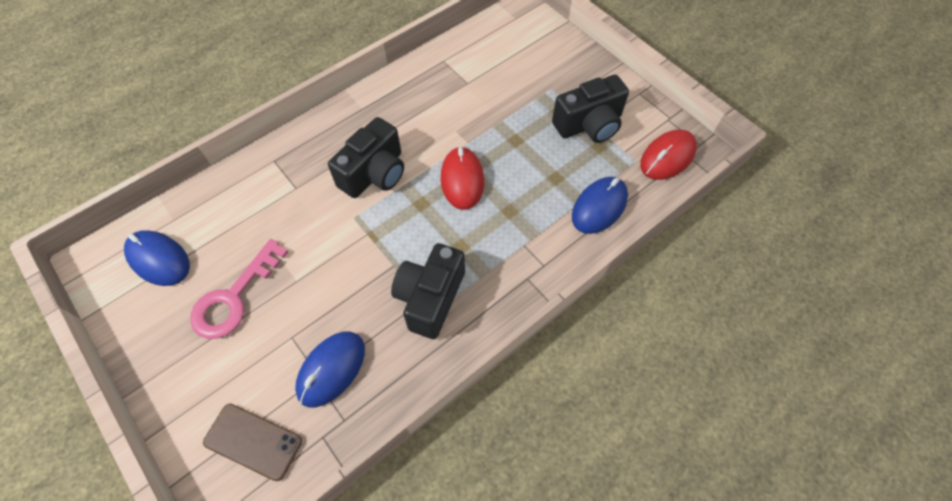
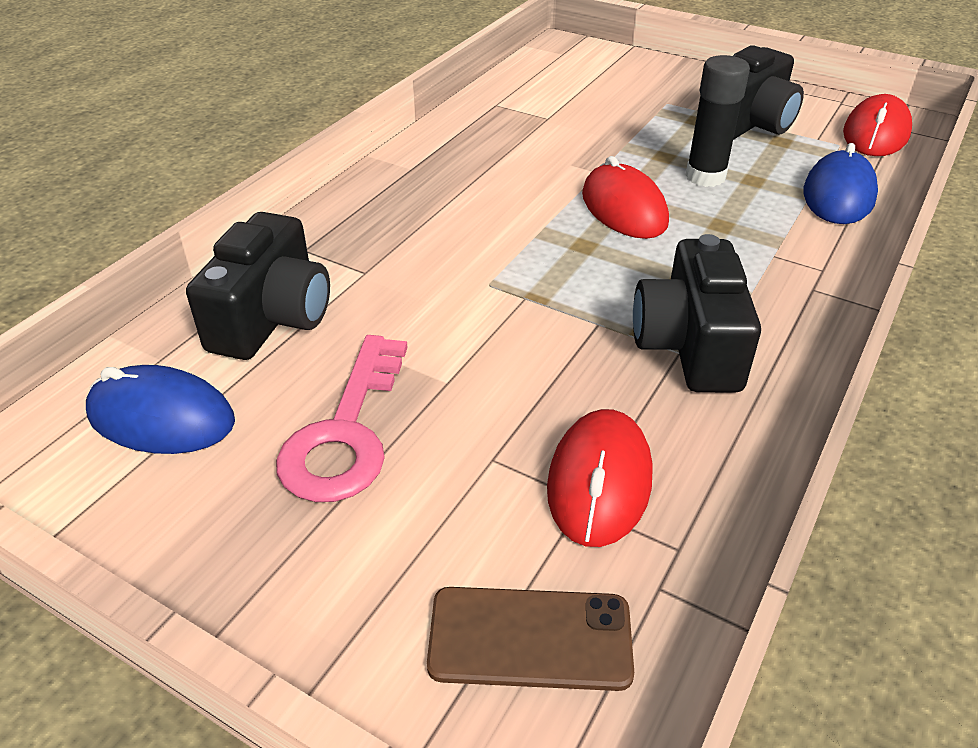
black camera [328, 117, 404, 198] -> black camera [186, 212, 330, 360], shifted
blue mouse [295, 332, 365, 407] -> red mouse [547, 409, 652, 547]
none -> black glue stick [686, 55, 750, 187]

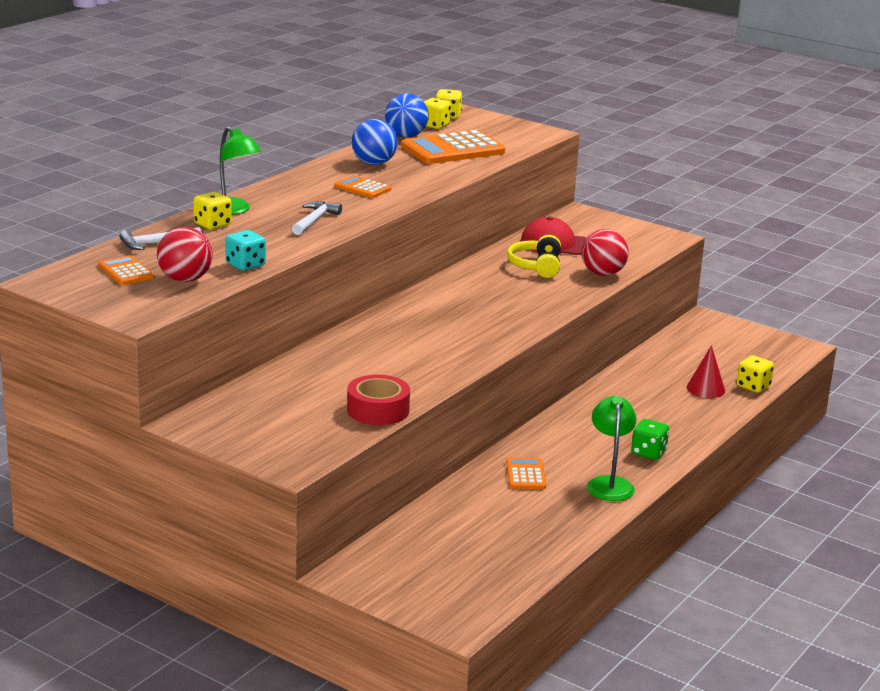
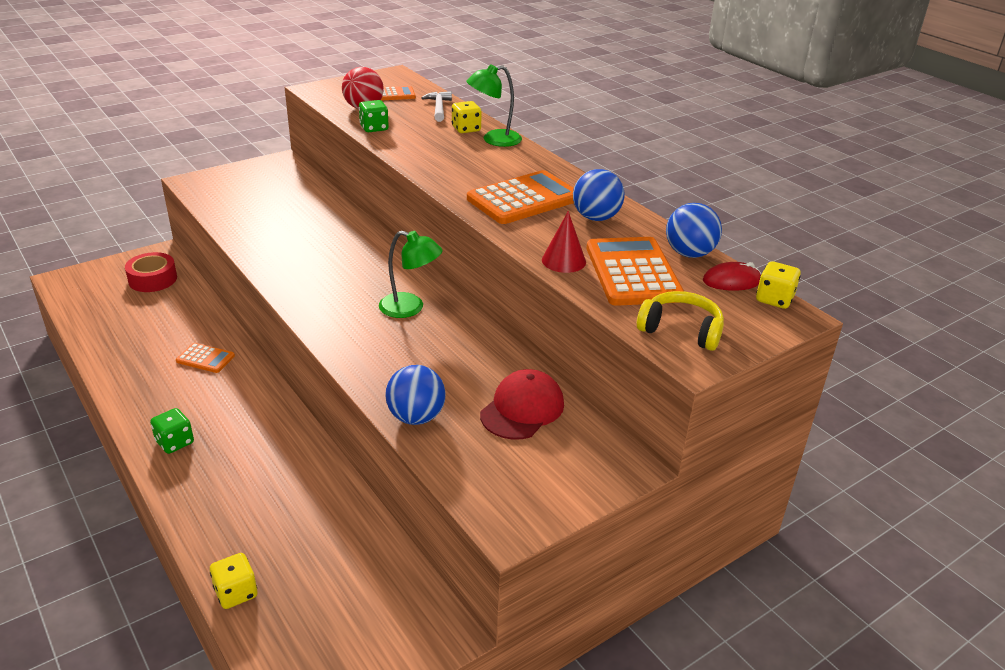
red tape [347, 375, 410, 425] -> red tape [125, 252, 177, 292], shifted
turquoise dice [225, 230, 266, 271] -> green dice [359, 100, 389, 132]
green lamp [587, 396, 637, 501] -> green lamp [379, 231, 443, 318], shifted
red ball [582, 229, 629, 276] -> blue ball [385, 365, 446, 425]
orange calculator [334, 175, 391, 198] -> orange calculator [467, 170, 574, 224], x1.94
red cone [687, 345, 725, 398] -> red cone [542, 211, 586, 273], shifted
yellow headphones [507, 235, 561, 278] -> yellow headphones [637, 291, 724, 351], shifted
yellow dice [423, 98, 451, 129] -> red mouse [703, 262, 761, 291]
white hammer [292, 201, 342, 235] -> none

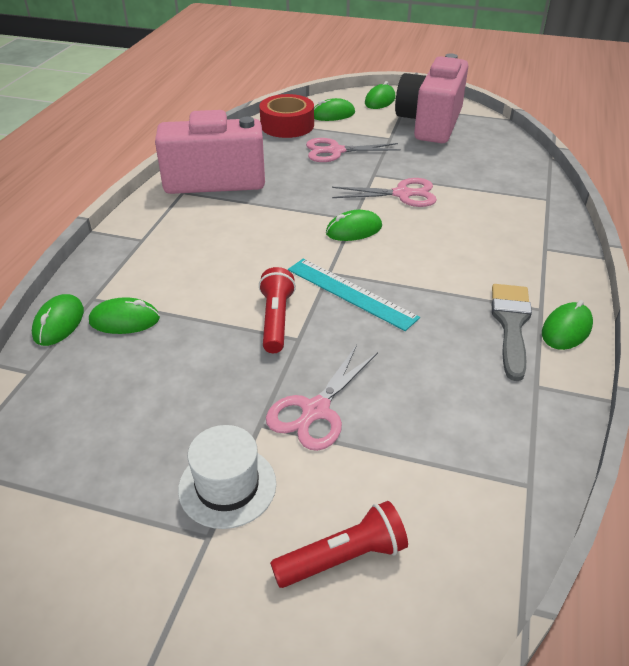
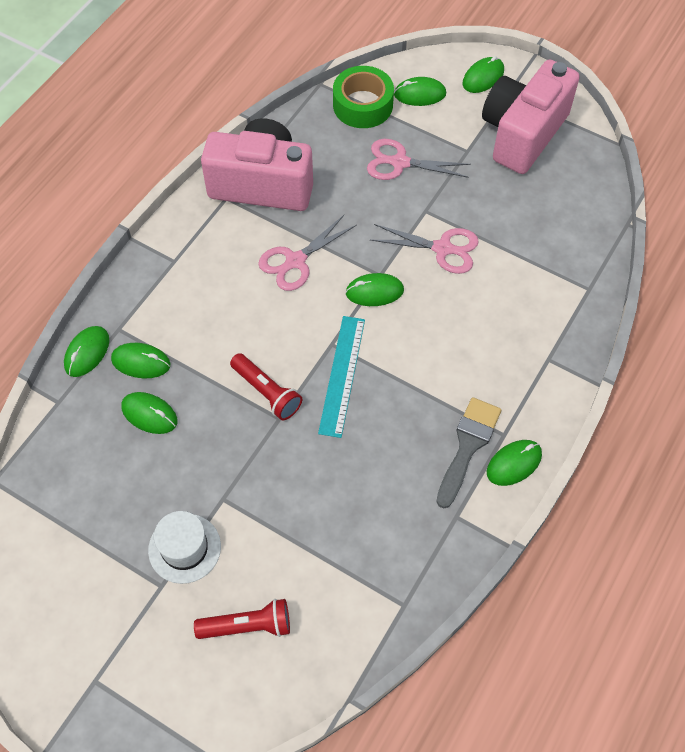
none -> green mouse [121, 392, 177, 434]
red flashlight [259, 267, 296, 353] -> red flashlight [230, 353, 302, 420], 120 degrees clockwise
pink scissors [266, 345, 378, 451] -> pink scissors [258, 215, 357, 291], shifted
turquoise ruler [288, 258, 420, 331] -> turquoise ruler [318, 316, 365, 438], 45 degrees clockwise
red tape [260, 94, 314, 138] -> green tape [333, 66, 394, 128]

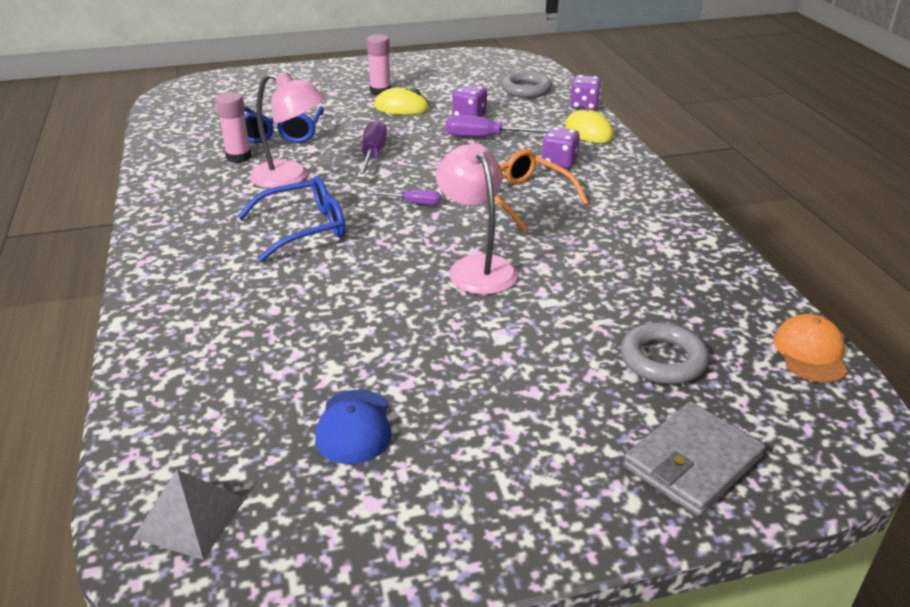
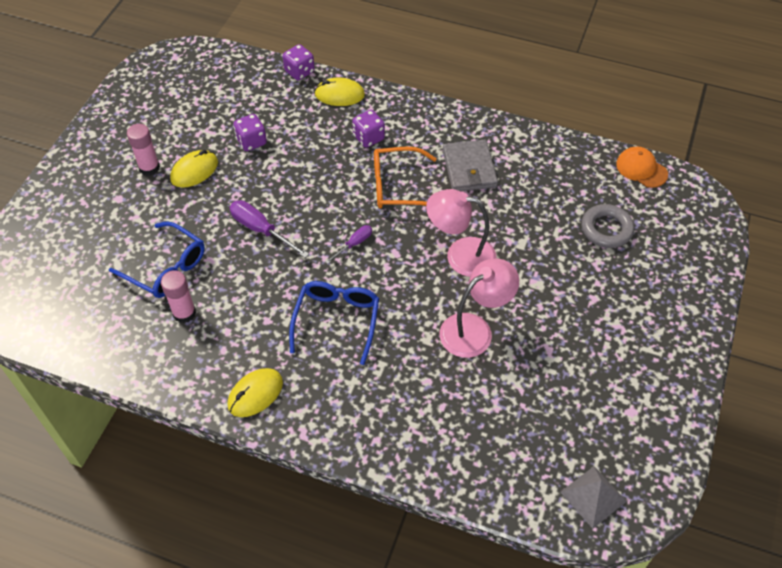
none -> yellow mouse [228, 368, 283, 417]
pink lamp [250, 72, 325, 189] -> pink lamp [440, 259, 519, 358], shifted
grey wallet [623, 402, 765, 516] -> grey wallet [443, 140, 498, 191], shifted
blue cap [315, 390, 391, 464] -> none
purple screwdriver [446, 115, 549, 137] -> none
grey ring [501, 71, 552, 98] -> none

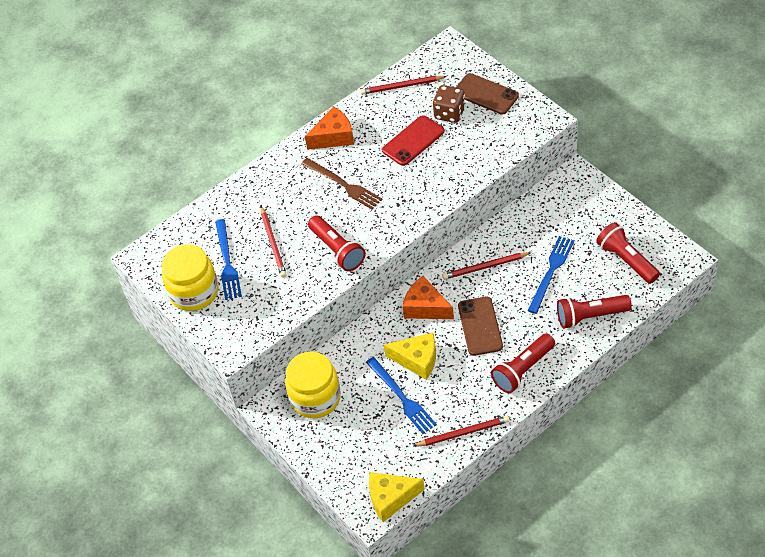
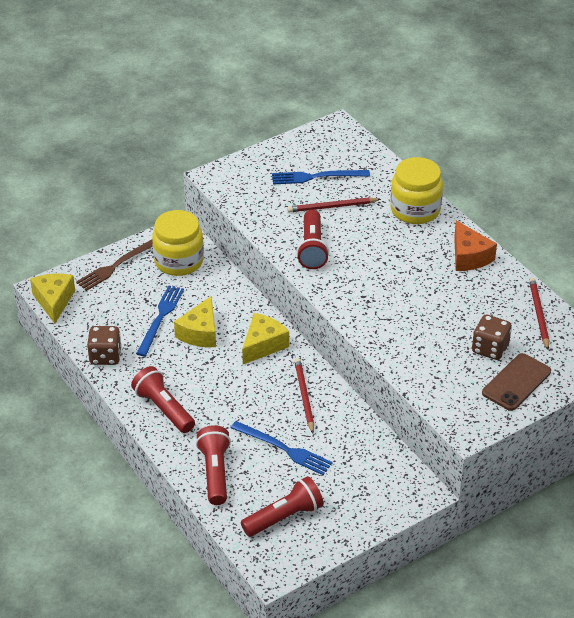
brown fork [301, 158, 383, 210] -> brown fork [76, 239, 153, 291], shifted
red pencil [414, 416, 510, 447] -> brown dice [87, 326, 122, 365]
blue fork [366, 357, 437, 434] -> blue fork [136, 285, 184, 356], 135 degrees clockwise
orange cheese [403, 276, 454, 319] -> yellow cheese [242, 313, 289, 364]
red flashlight [308, 215, 366, 271] -> red flashlight [297, 210, 329, 269], 60 degrees counterclockwise
yellow jar [162, 244, 219, 311] -> yellow jar [390, 157, 443, 224], shifted
red phone [382, 115, 444, 166] -> none
brown phone [458, 297, 503, 356] -> none

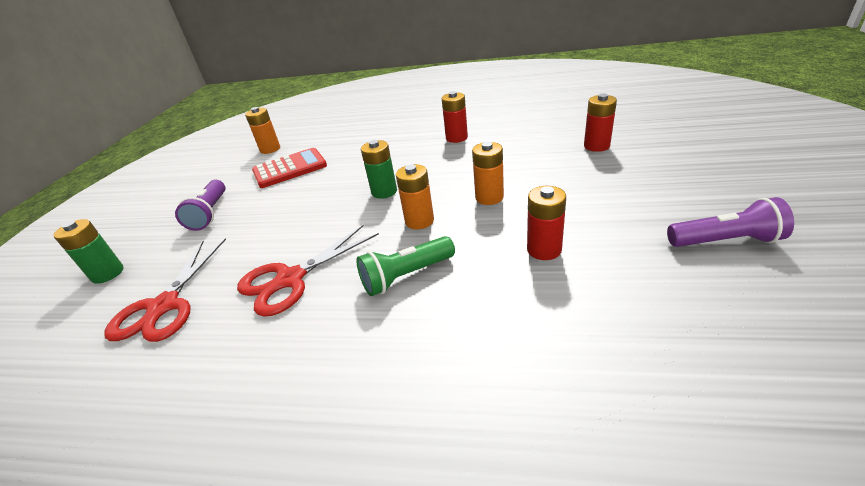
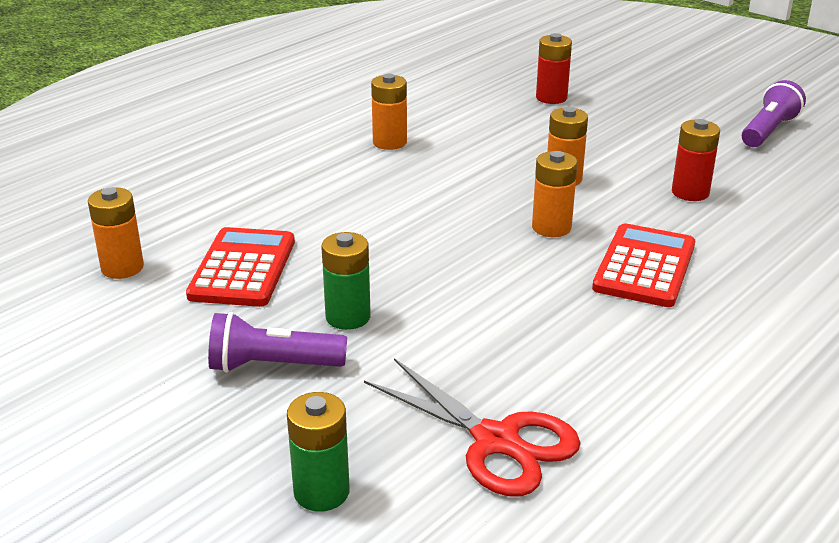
purple flashlight [175, 179, 225, 231] -> purple flashlight [208, 312, 347, 373], 150 degrees clockwise
green battery [361, 140, 397, 199] -> green battery [321, 232, 371, 330], shifted
red battery [442, 91, 468, 143] -> orange battery [371, 74, 407, 150]
green flashlight [356, 236, 455, 296] -> red calculator [592, 223, 695, 307]
red scissors [237, 224, 379, 317] -> none

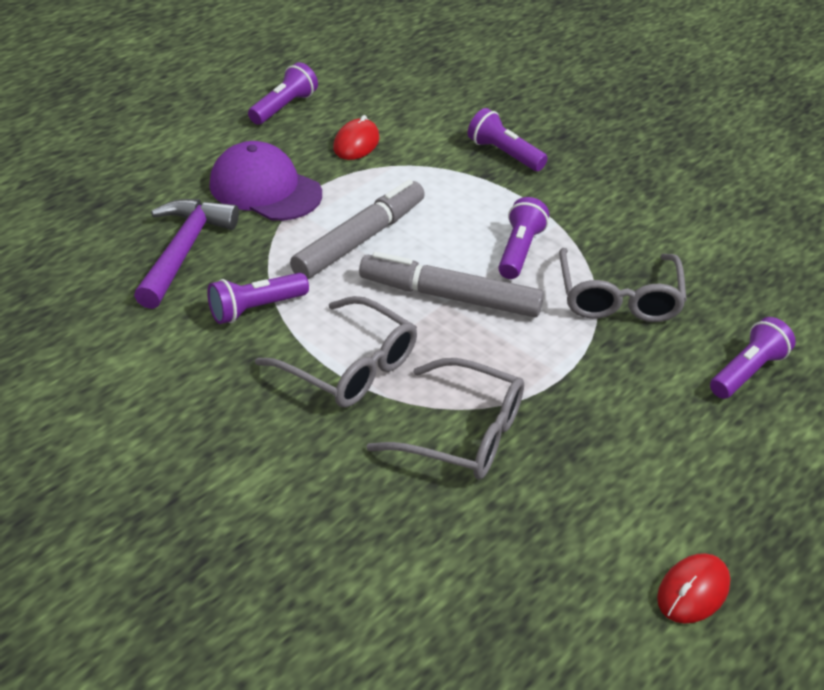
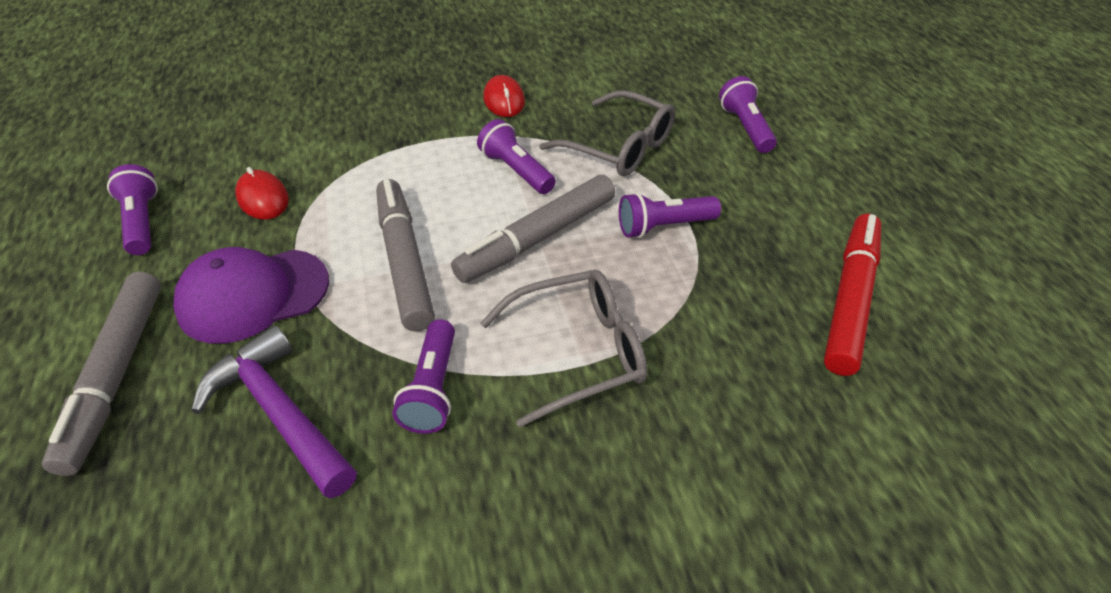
none -> grey marker [42, 272, 161, 476]
red mouse [657, 553, 730, 623] -> red mouse [483, 75, 525, 117], shifted
purple flashlight [468, 108, 548, 171] -> purple flashlight [619, 192, 721, 238], shifted
none -> red marker [824, 214, 881, 376]
grey glasses [366, 358, 524, 479] -> none

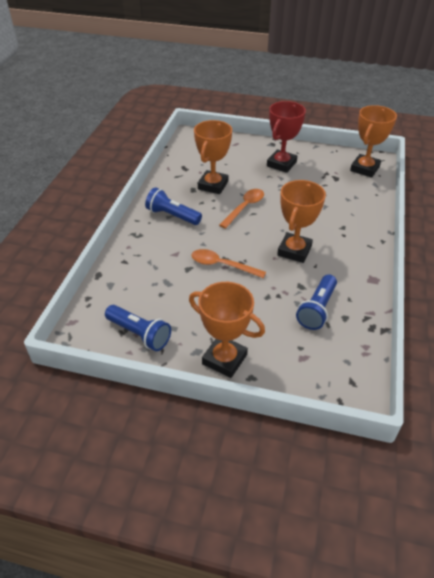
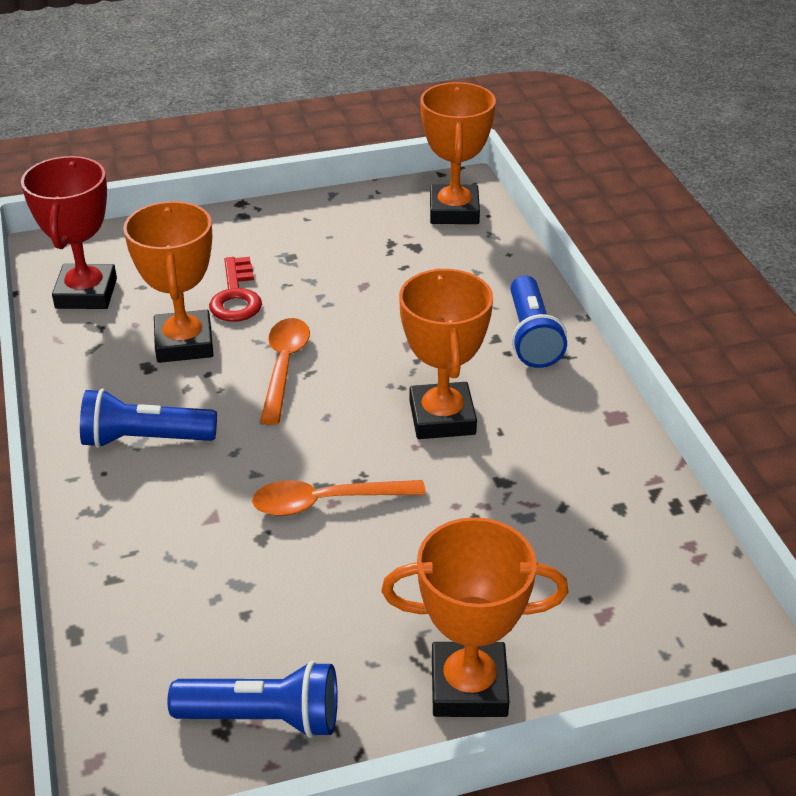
red trophy [267, 101, 306, 173] -> red trophy [21, 156, 117, 309], shifted
none -> red key [209, 257, 262, 322]
blue flashlight [296, 274, 337, 330] -> blue flashlight [510, 275, 567, 368], shifted

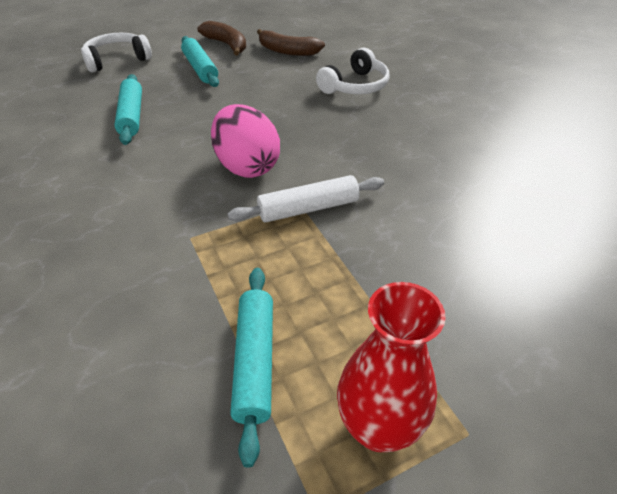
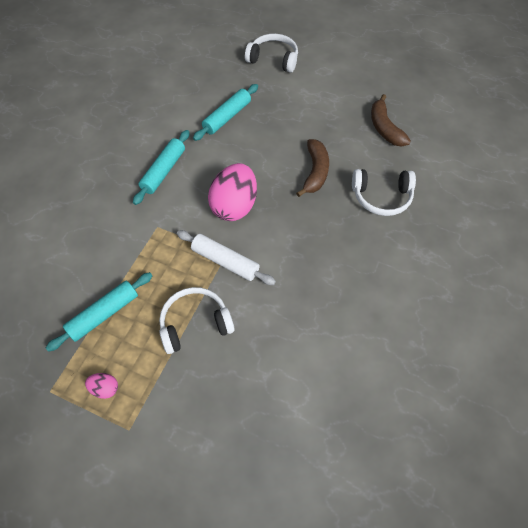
red vase [337, 282, 446, 452] -> pink egg [85, 373, 118, 399]
turquoise rolling pin [181, 36, 219, 87] -> turquoise rolling pin [133, 130, 190, 205], shifted
none -> white headphones [159, 287, 235, 354]
brown banana [197, 21, 246, 56] -> brown banana [296, 139, 329, 197], shifted

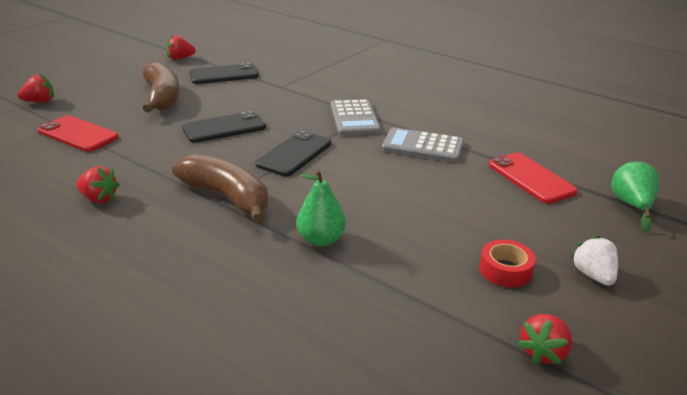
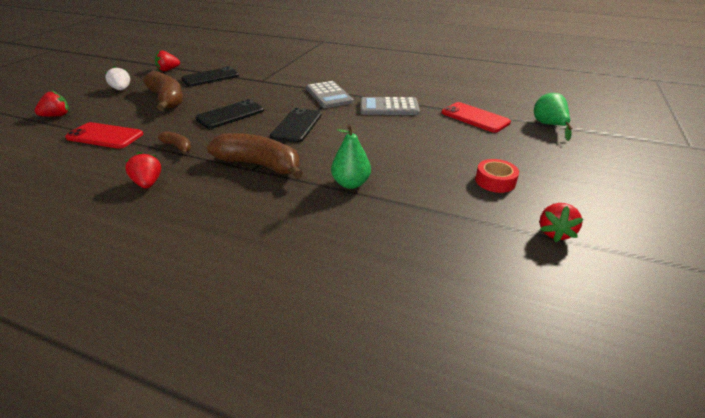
white strawberry [571, 235, 618, 286] -> white strawberry [105, 66, 130, 90], shifted
red strawberry [76, 166, 120, 203] -> red strawberry [125, 152, 161, 188], 120 degrees counterclockwise
none -> brown banana [158, 131, 191, 155]

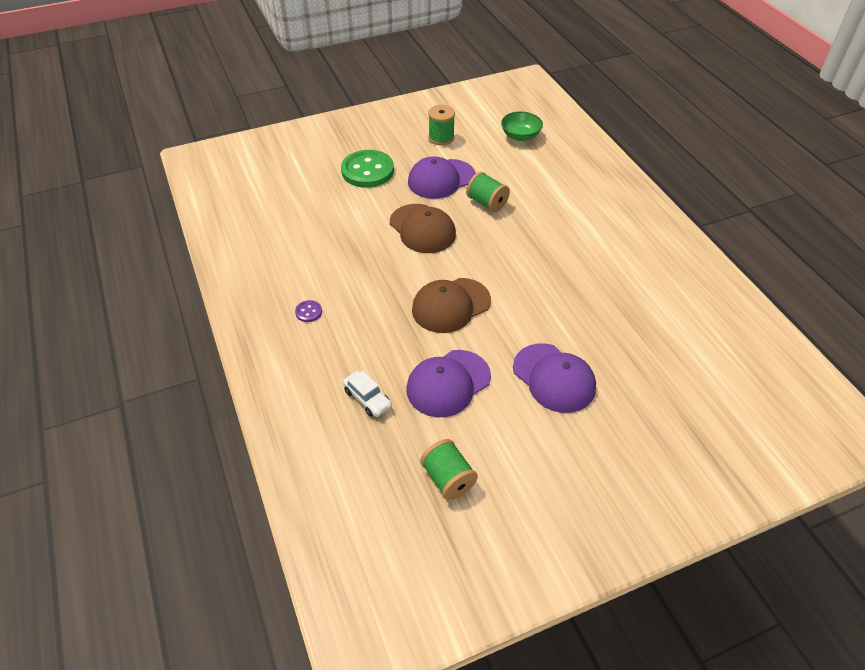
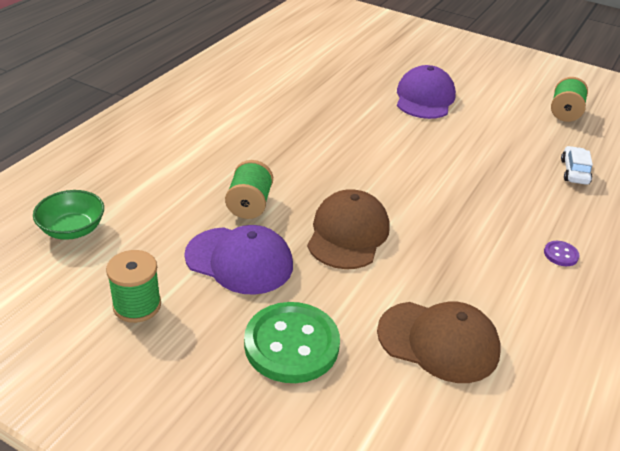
brown cap [412, 278, 491, 333] -> brown cap [377, 302, 501, 383], shifted
purple cap [406, 350, 491, 417] -> none

